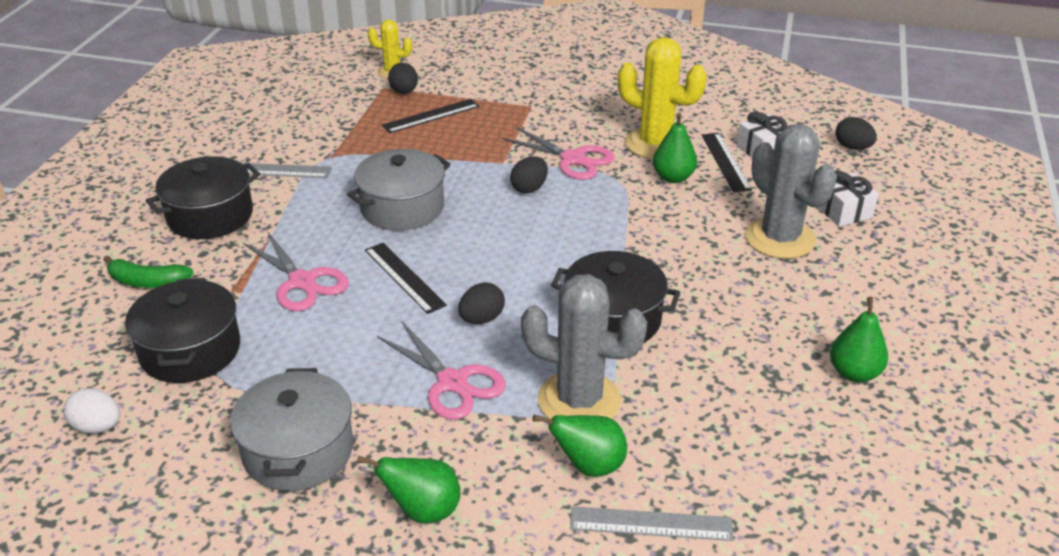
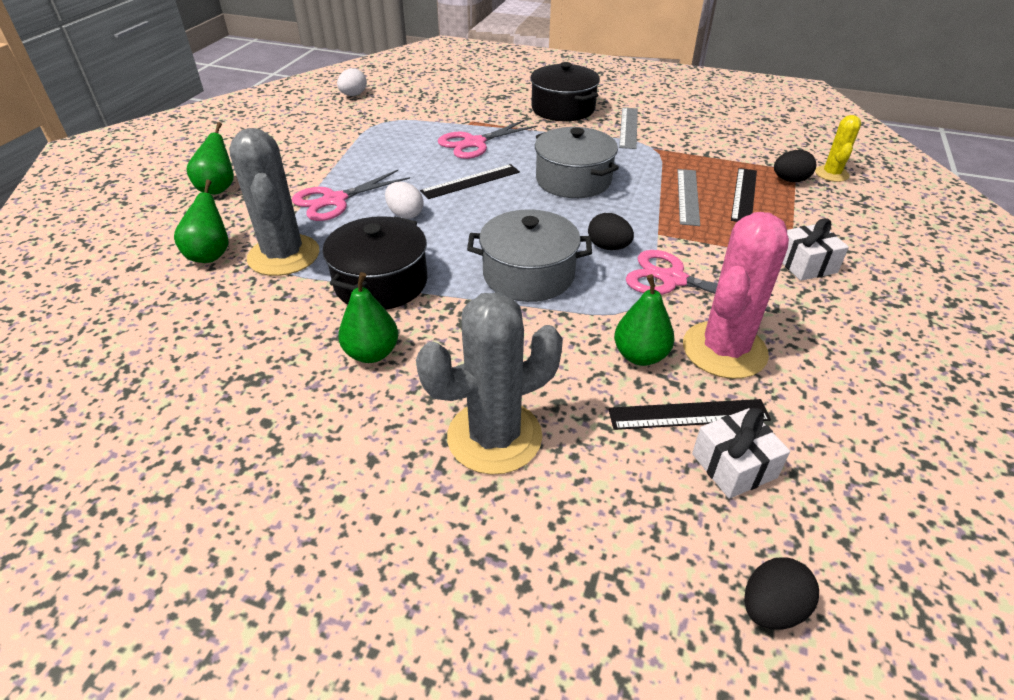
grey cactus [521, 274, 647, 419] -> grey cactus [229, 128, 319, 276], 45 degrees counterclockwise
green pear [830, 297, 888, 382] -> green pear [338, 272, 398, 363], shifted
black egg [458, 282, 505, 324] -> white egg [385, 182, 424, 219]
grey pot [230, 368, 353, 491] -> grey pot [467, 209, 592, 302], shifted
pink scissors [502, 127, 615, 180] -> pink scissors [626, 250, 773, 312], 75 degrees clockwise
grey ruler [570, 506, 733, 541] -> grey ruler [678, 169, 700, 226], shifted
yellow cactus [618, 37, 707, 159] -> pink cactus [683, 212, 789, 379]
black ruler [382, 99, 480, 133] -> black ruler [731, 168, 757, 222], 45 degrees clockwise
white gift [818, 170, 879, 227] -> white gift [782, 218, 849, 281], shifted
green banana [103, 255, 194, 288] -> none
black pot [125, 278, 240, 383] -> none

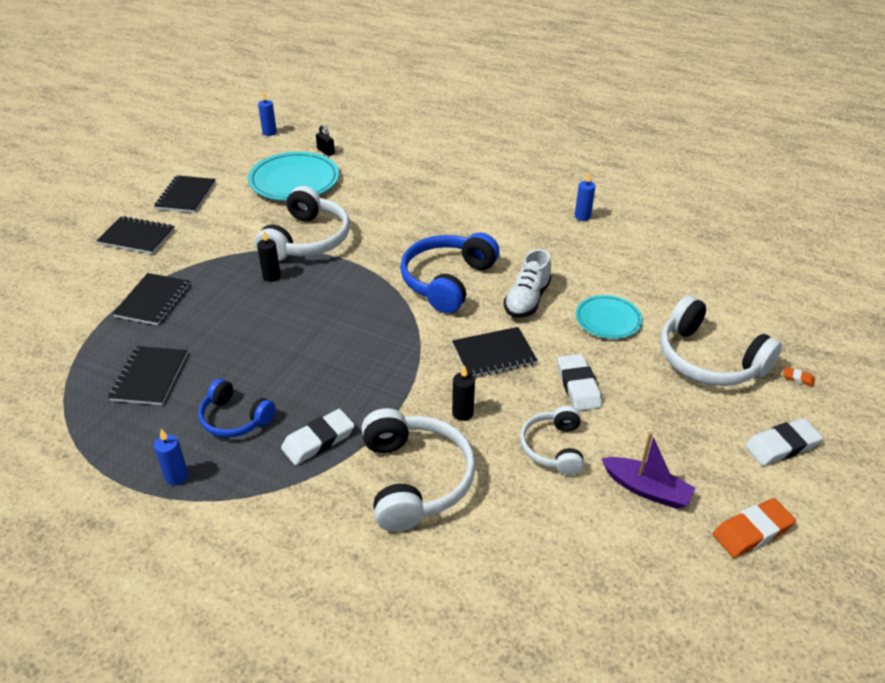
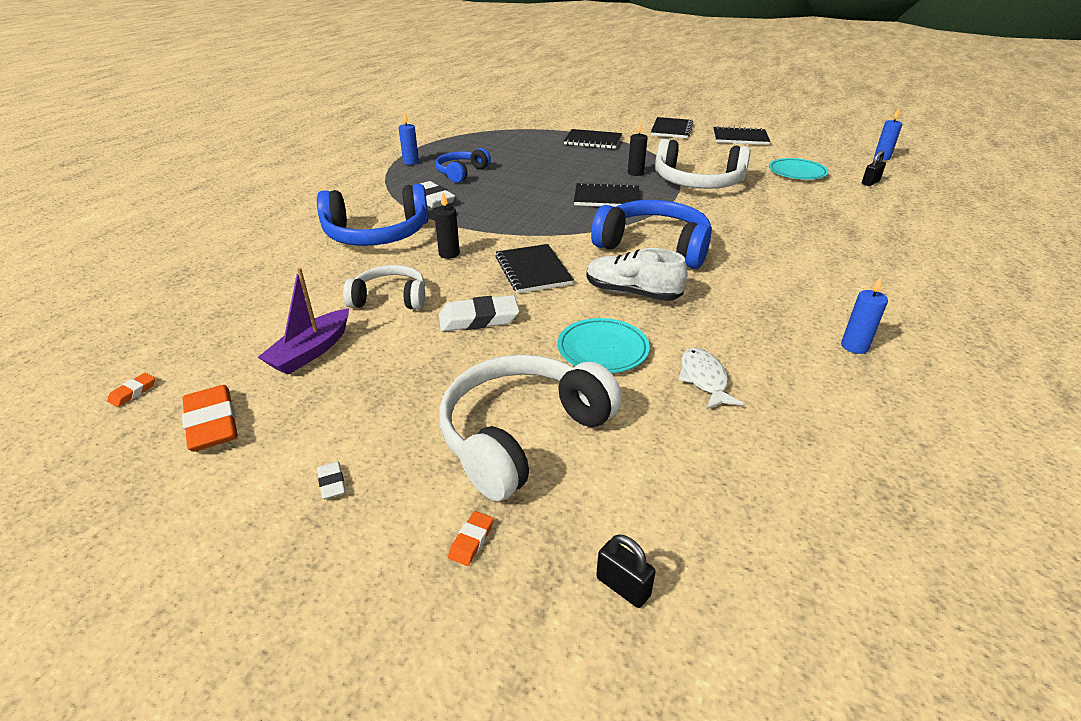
none -> orange eraser [107, 373, 155, 407]
white headphones [361, 408, 476, 532] -> blue headphones [317, 184, 429, 246]
white eraser [745, 418, 823, 466] -> white eraser [317, 462, 346, 499], x0.47
black notebook [108, 346, 187, 405] -> black notebook [574, 182, 640, 207], shifted
none -> black padlock [596, 534, 656, 608]
none -> white fish [679, 348, 744, 410]
turquoise plate [248, 152, 339, 201] -> turquoise plate [769, 158, 829, 180], x0.60

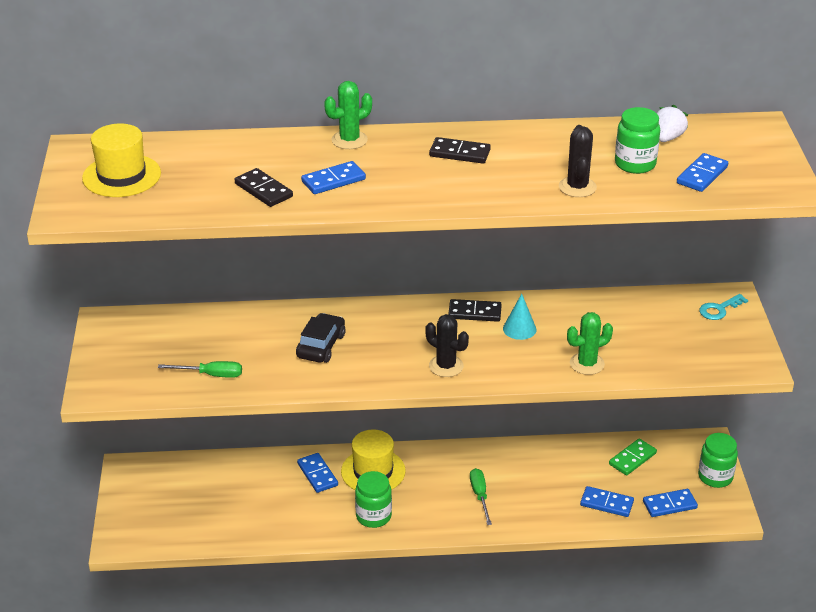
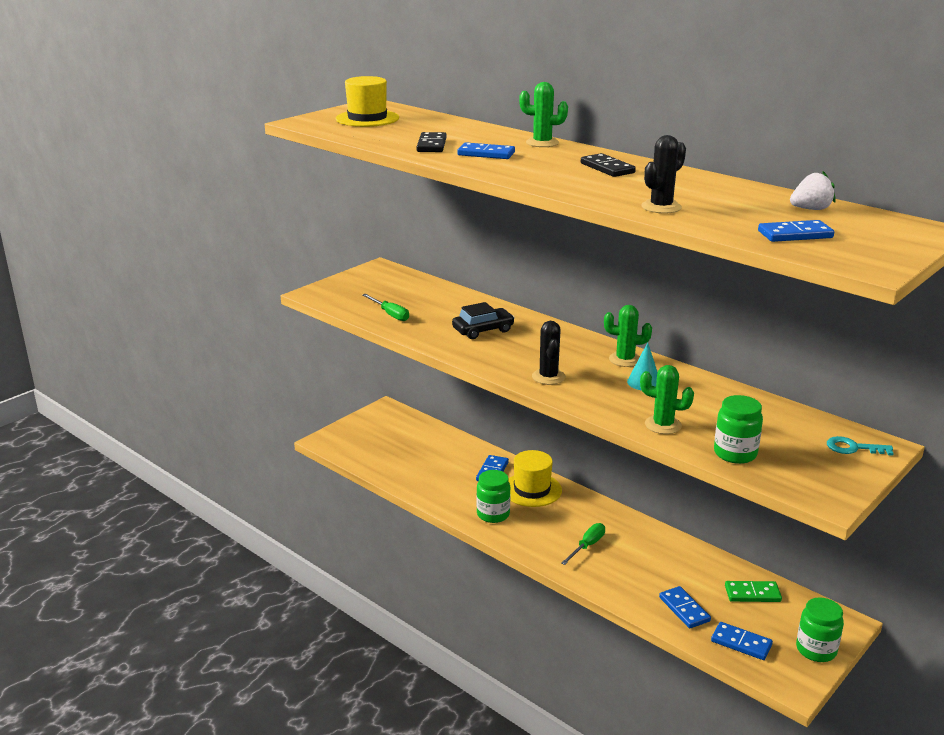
black domino [448, 299, 502, 322] -> green cactus [604, 305, 652, 367]
green jar [615, 107, 660, 174] -> green jar [714, 395, 763, 464], shifted

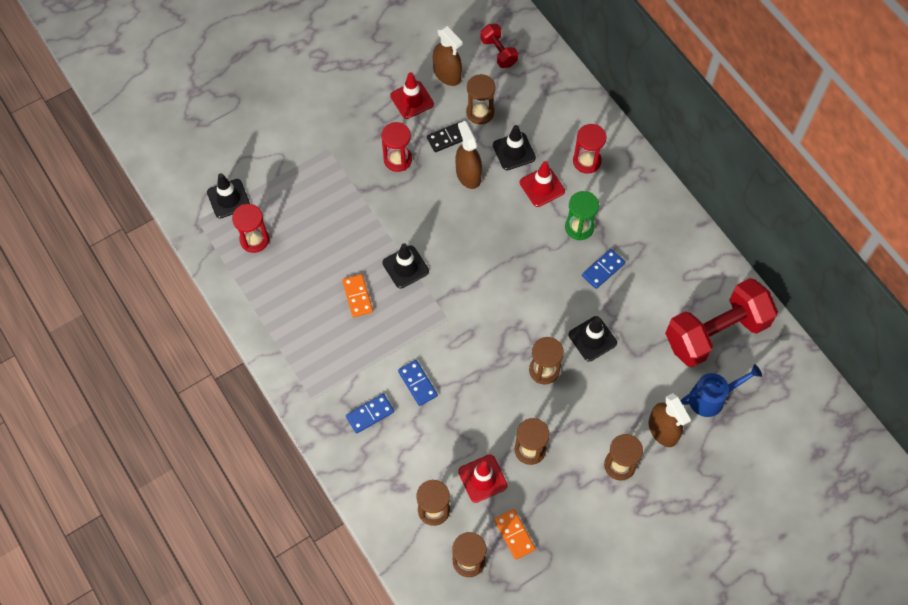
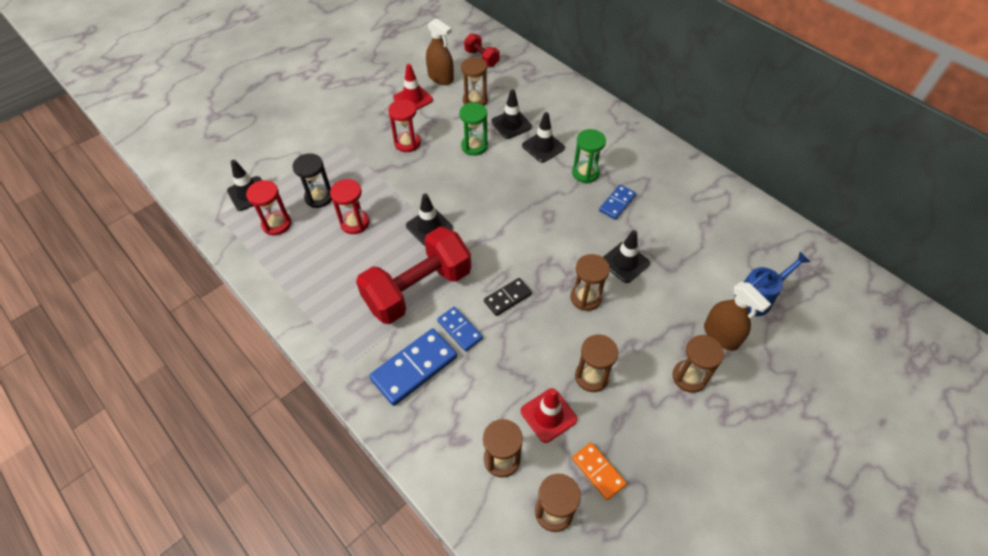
none -> black hourglass [293, 153, 332, 208]
red hourglass [573, 124, 607, 174] -> red hourglass [330, 179, 369, 234], shifted
red dumbbell [665, 278, 778, 367] -> red dumbbell [356, 227, 471, 324], shifted
blue domino [346, 394, 394, 434] -> blue domino [369, 328, 457, 406], x1.69
brown spray bottle [456, 121, 482, 189] -> green hourglass [459, 103, 488, 156]
black domino [427, 121, 463, 152] -> black domino [484, 278, 532, 316], shifted
red traffic cone [520, 161, 565, 207] -> black traffic cone [522, 112, 565, 163]
orange domino [342, 274, 373, 317] -> none

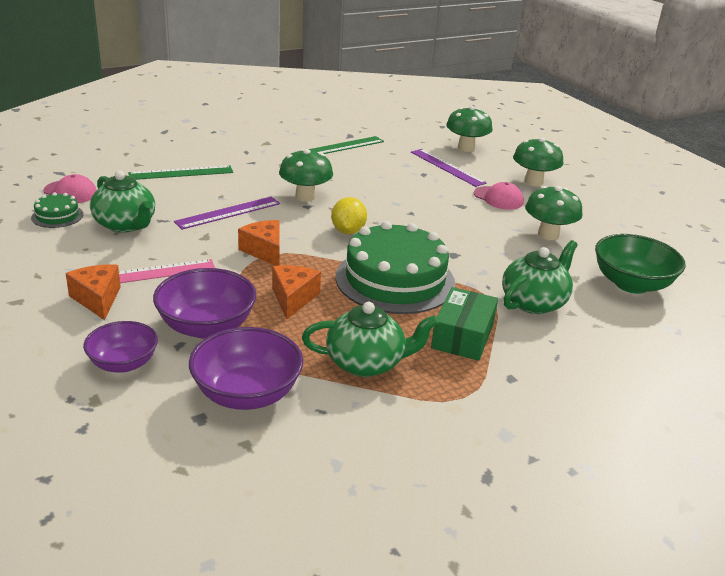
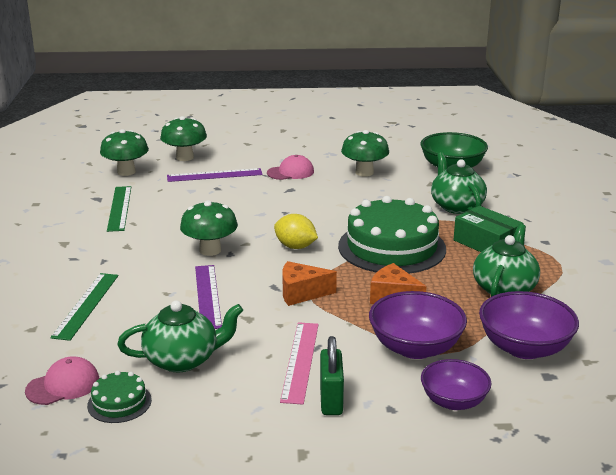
green mushroom [513, 138, 563, 186] -> green mushroom [100, 129, 149, 176], shifted
orange cheese [65, 264, 121, 320] -> green padlock [320, 336, 344, 415]

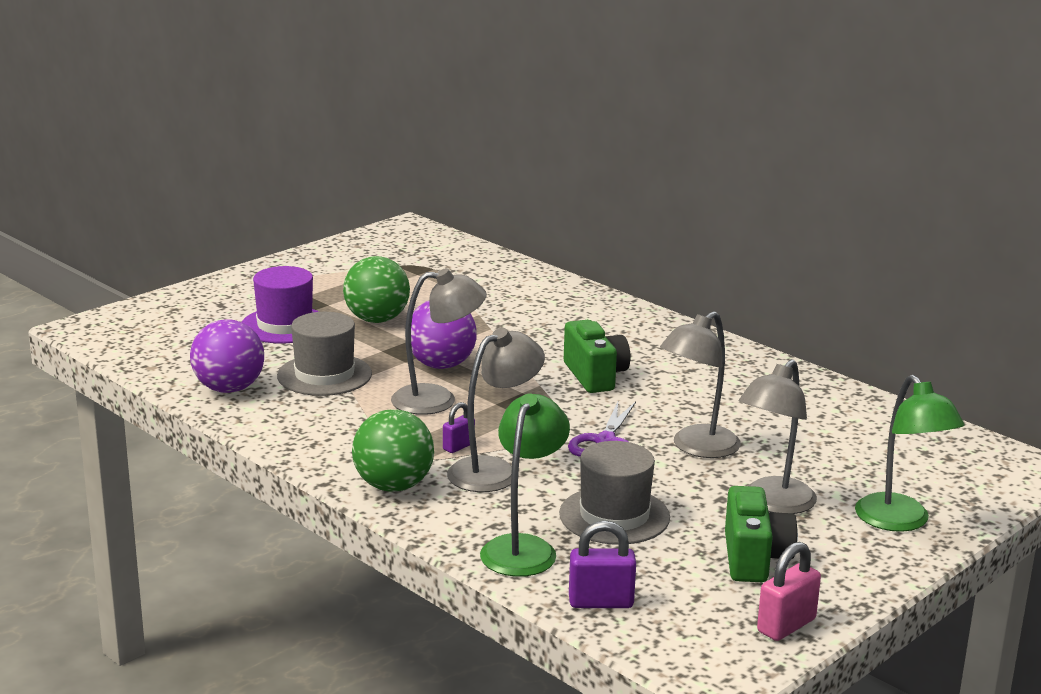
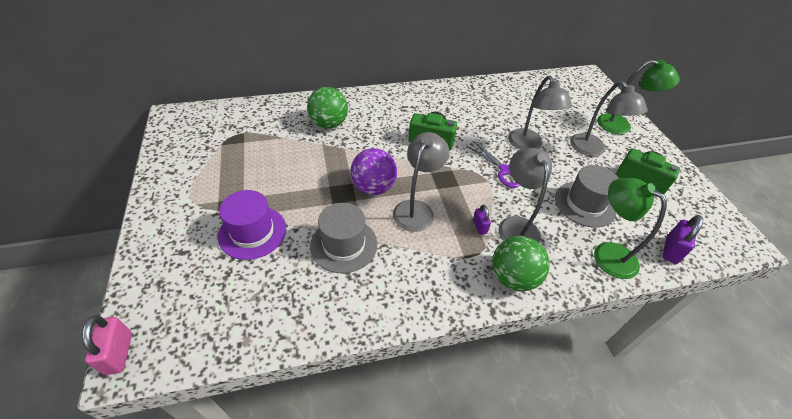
pink padlock [757, 542, 821, 641] -> pink padlock [82, 315, 132, 375], shifted
green ball [343, 256, 410, 323] -> green ball [307, 87, 348, 129], shifted
purple ball [190, 320, 264, 393] -> none

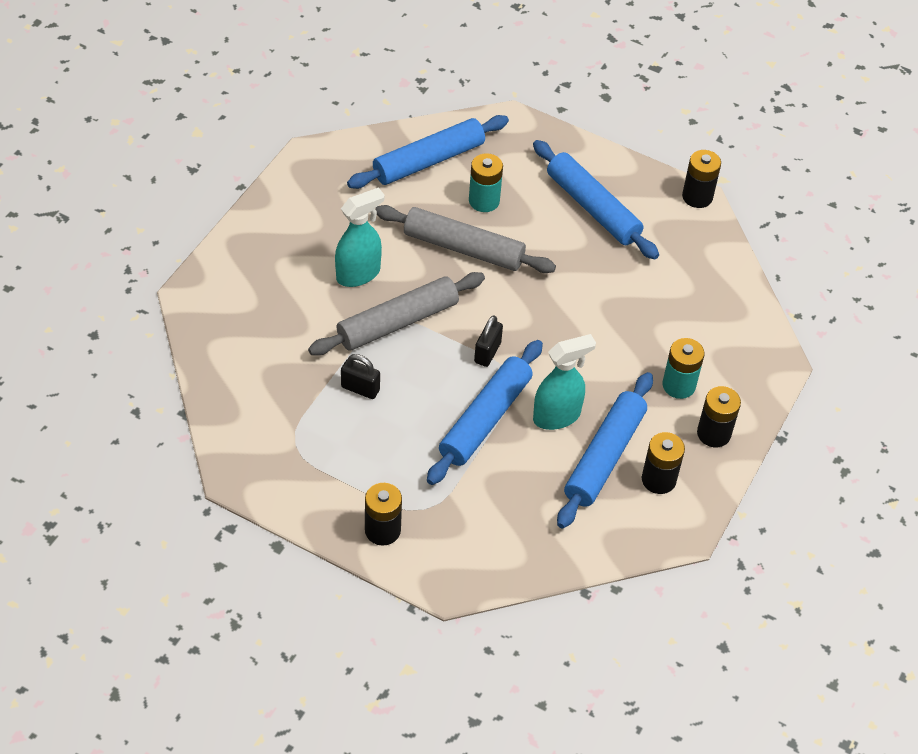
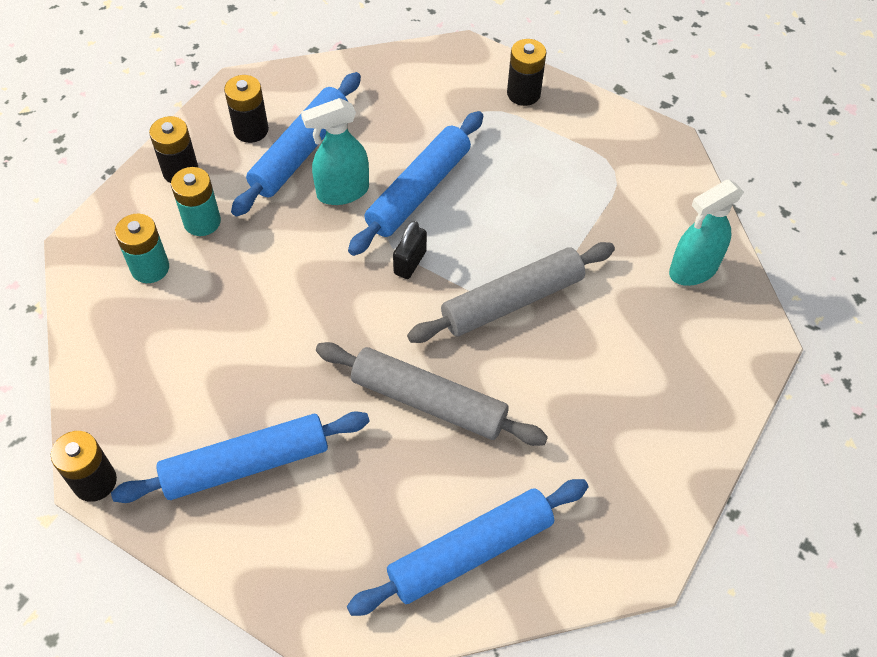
blue rolling pin [533, 140, 659, 260] -> blue rolling pin [111, 411, 370, 503], 75 degrees counterclockwise
turquoise battery [469, 153, 503, 212] -> turquoise battery [115, 214, 169, 283], shifted
turquoise spray bottle [335, 187, 385, 287] -> turquoise spray bottle [669, 180, 744, 286], shifted
black padlock [341, 354, 380, 399] -> none

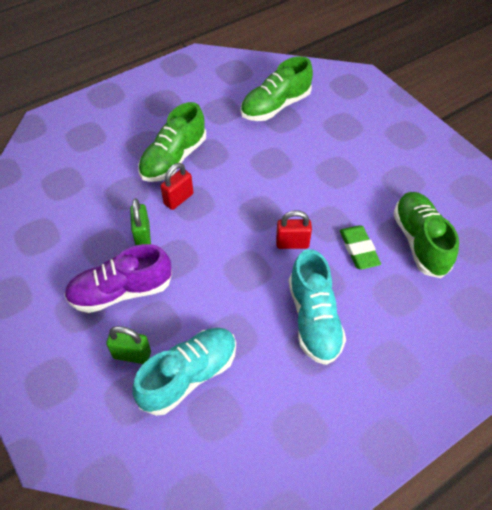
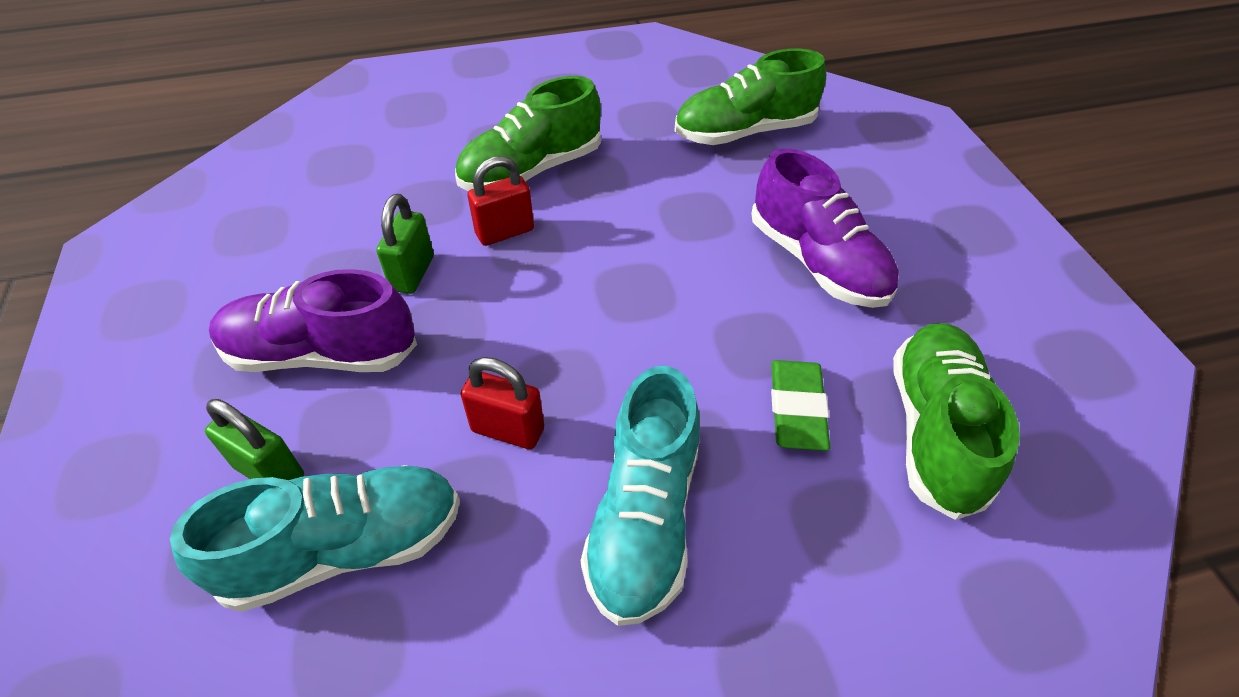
red padlock [276, 210, 312, 249] -> red padlock [461, 357, 544, 449], shifted
none -> purple shoe [751, 149, 899, 308]

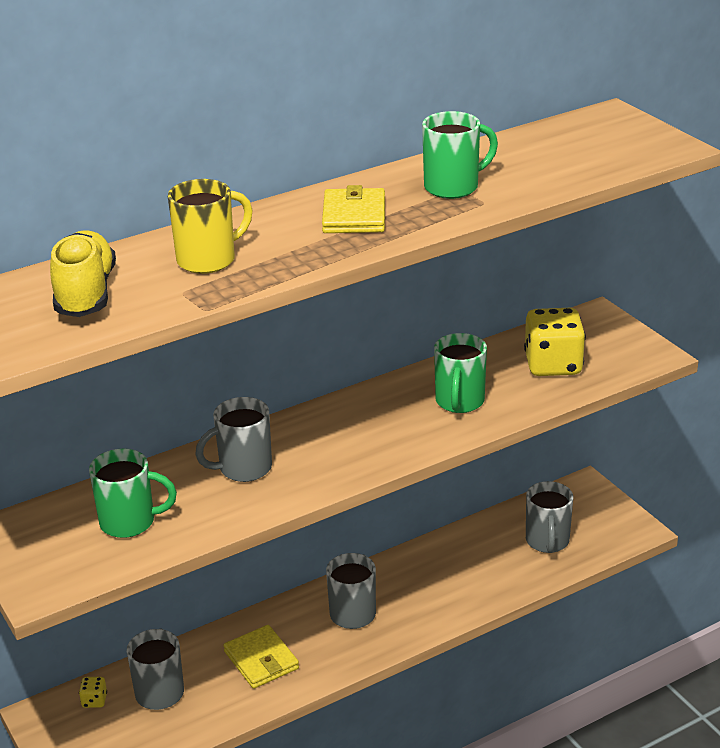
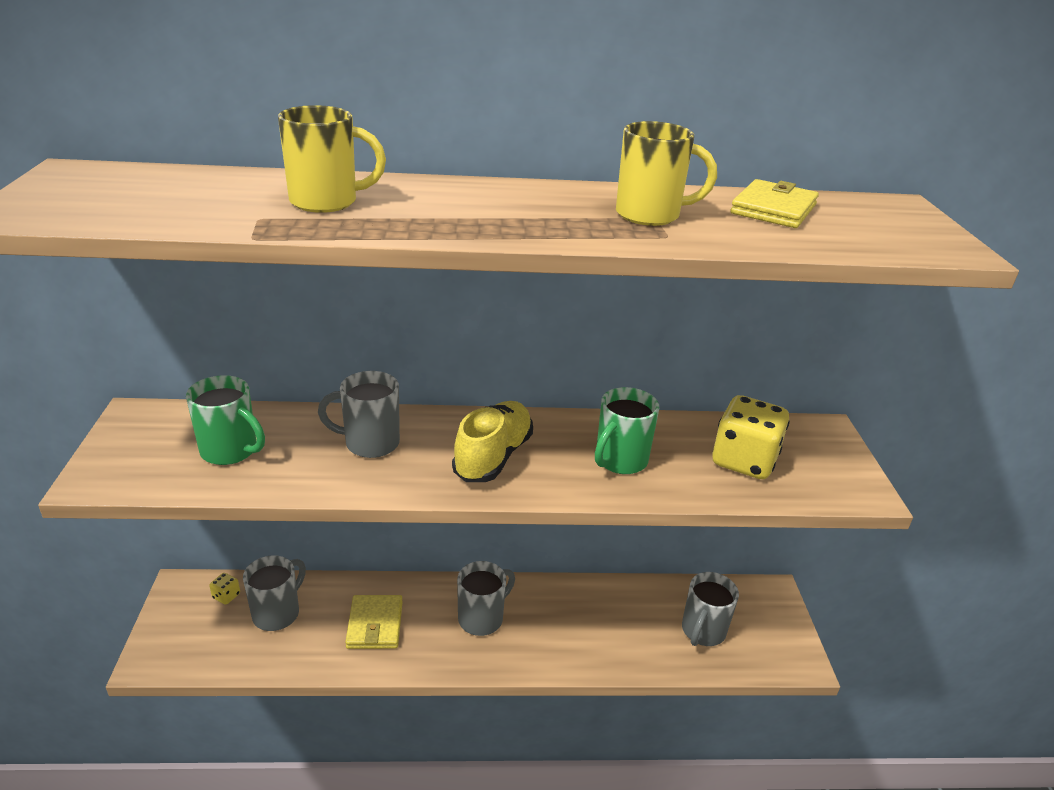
yellow shoe [50, 230, 116, 317] -> yellow shoe [452, 401, 533, 482], shifted
green mug [422, 111, 498, 199] -> yellow mug [616, 121, 717, 226]
yellow wallet [322, 185, 385, 233] -> yellow wallet [730, 179, 819, 228], shifted

